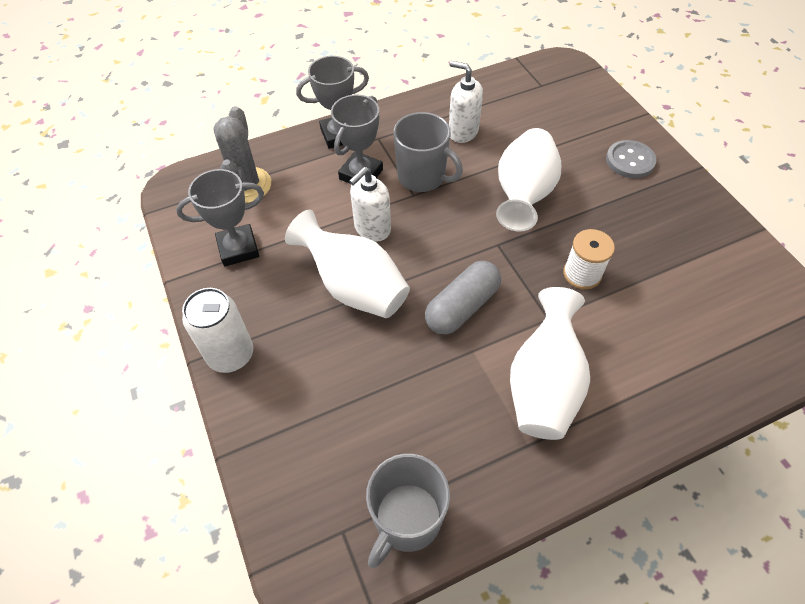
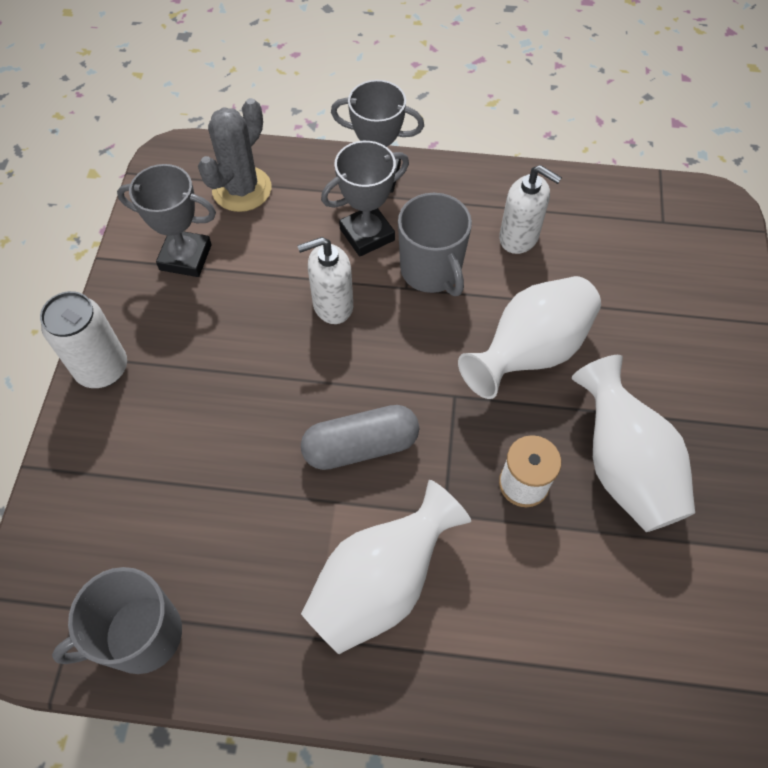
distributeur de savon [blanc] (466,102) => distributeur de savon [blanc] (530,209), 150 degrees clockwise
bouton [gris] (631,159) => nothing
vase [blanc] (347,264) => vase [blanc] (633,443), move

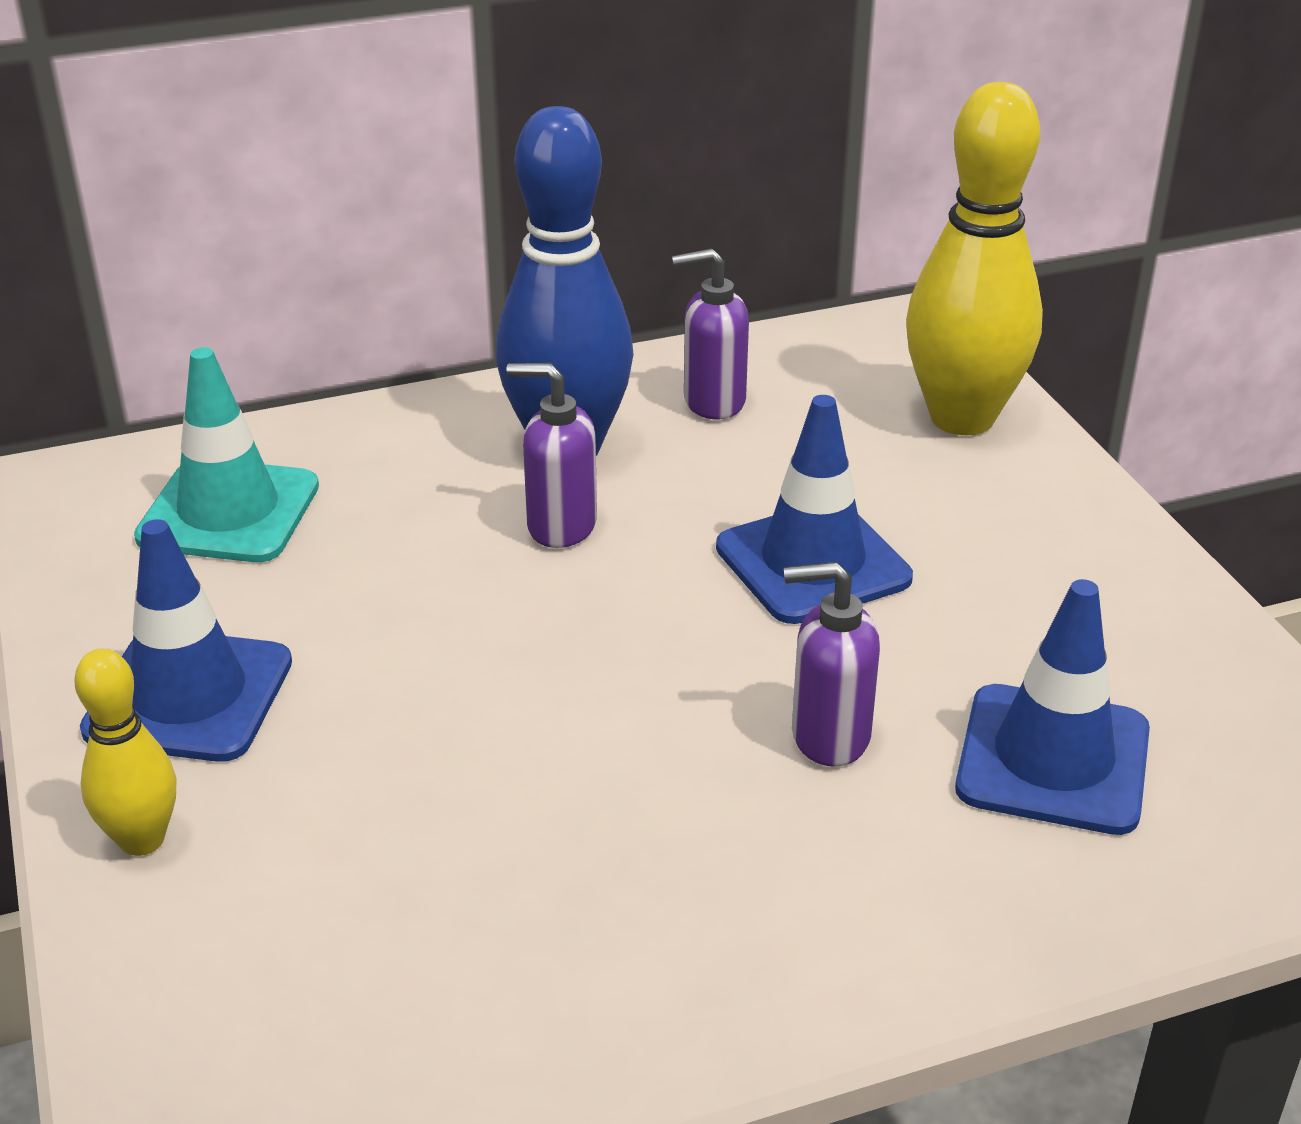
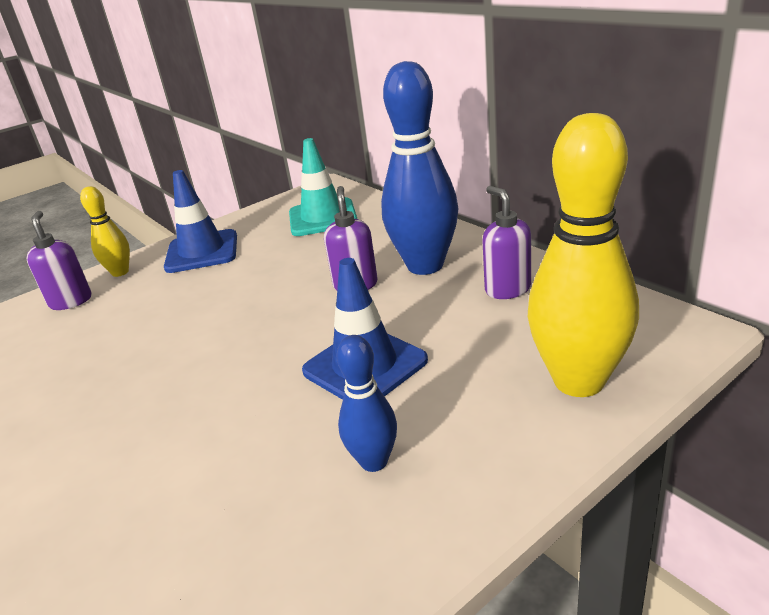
distributeur de savon [violet] (832,664) => distributeur de savon [violet] (58,260), move
cône de chantier [bleu] (1052,707) => nothing
nothing => quille [bleu] (367,403)

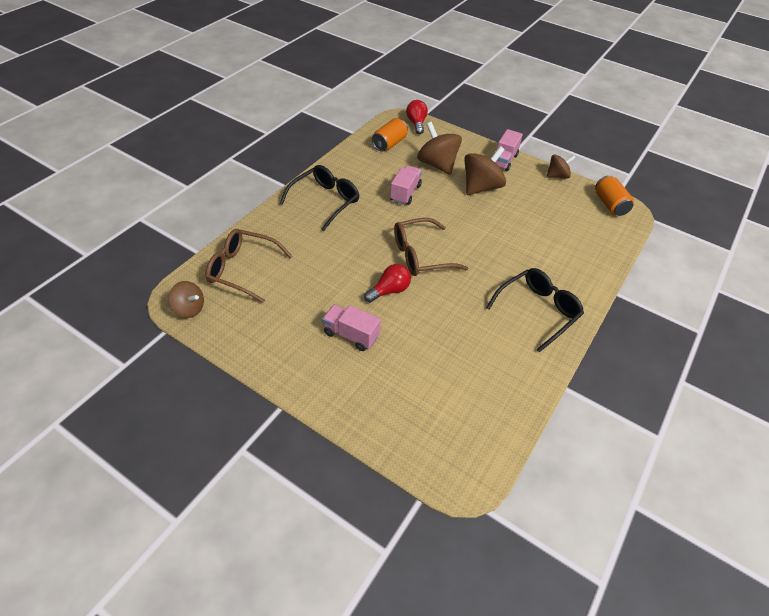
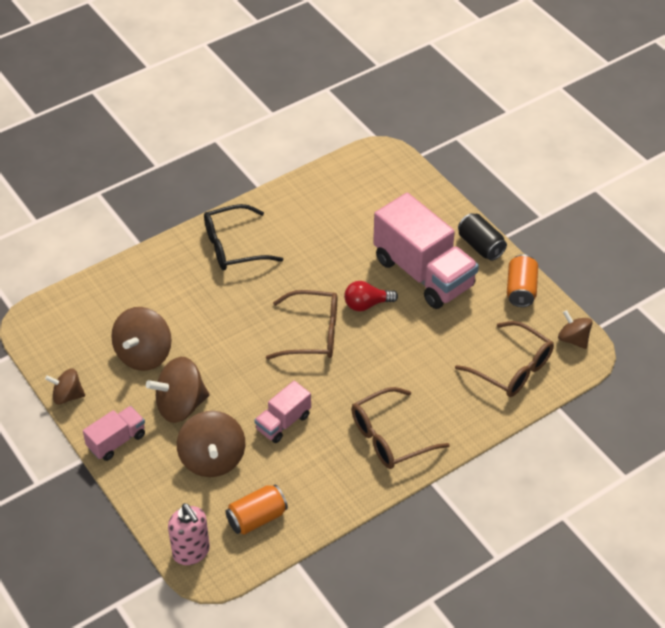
ampoule [rouge] (417,117) => distributeur de savon [rose] (189,534)
lunettes [noir] (319,198) => lunettes [marron] (400,428)
canette [orange] (614,195) => canette [orange] (522,280), move
camion [rose] (351,327) => camion [rose] (426,251), x2.03
nothing => canette [noir] (482,237)
nothing => toupie [marron] (141,339)

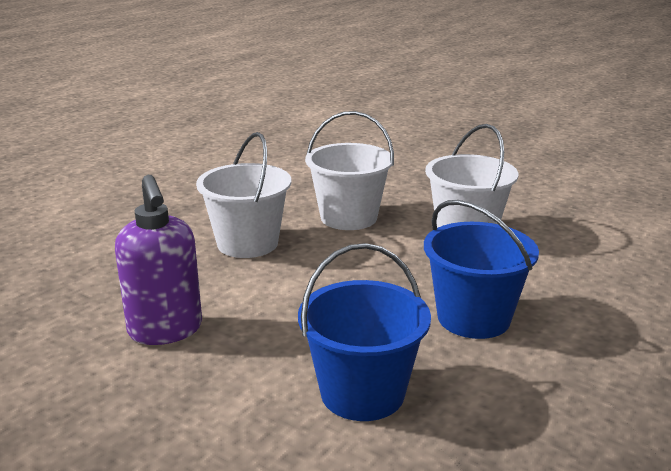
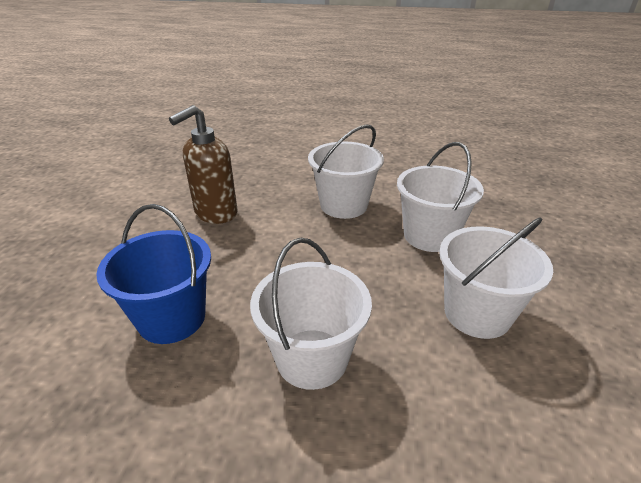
distributeur de savon [violet] (158,260) => distributeur de savon [marron] (203,164)
seau [bleu] (481,269) => seau [blanc] (311,314)

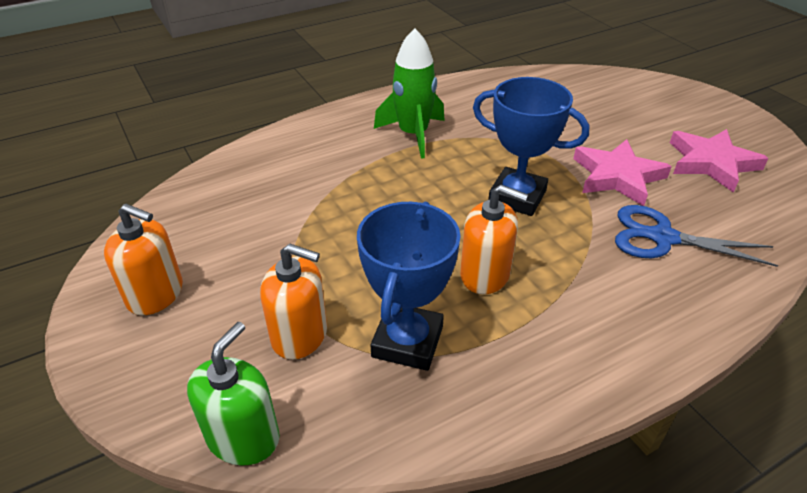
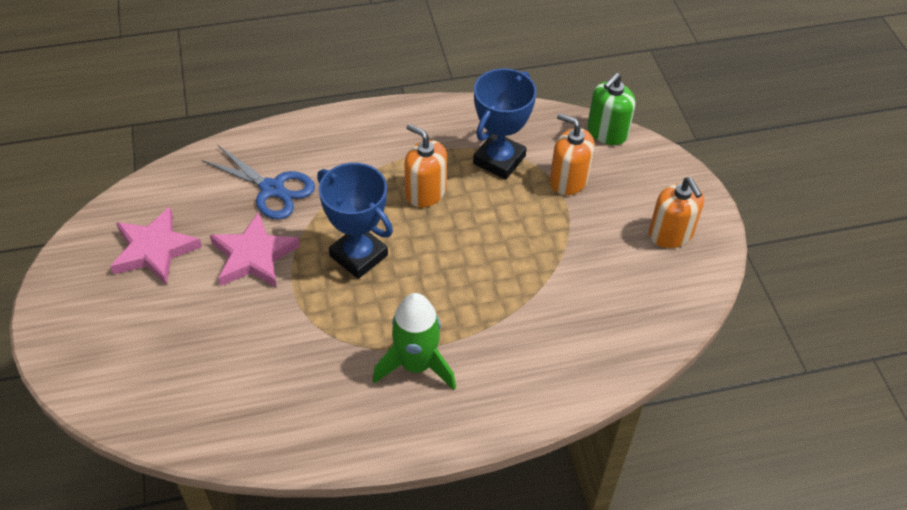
distributeur de savon [orange] (143,259) => distributeur de savon [orange] (676,212), 150 degrees counterclockwise

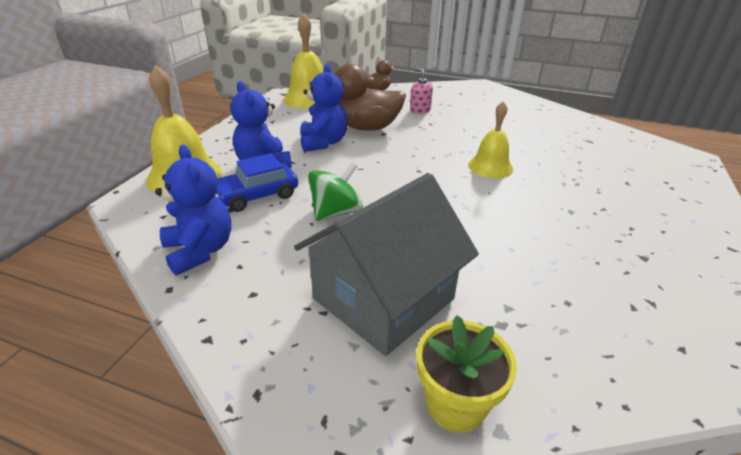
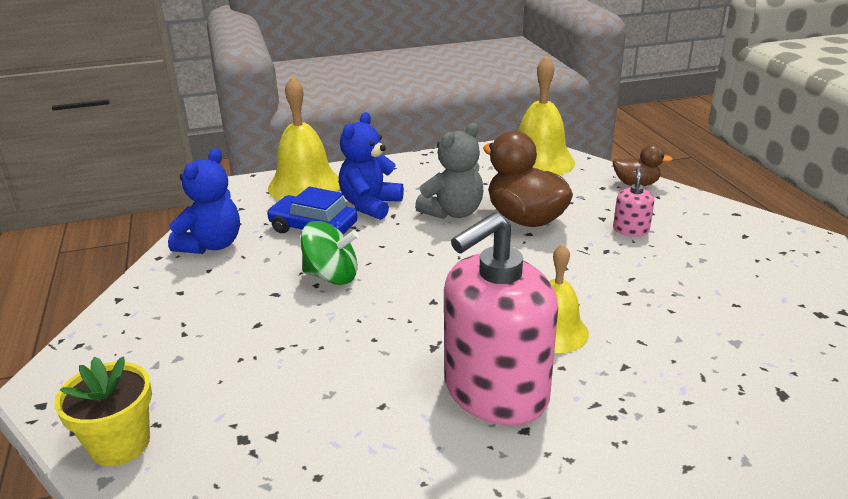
ours en peluche [bleu] (324,108) => ours en peluche [gris] (449,171)
maison [gris] (386,264) => nothing
nothing => distributeur de savon [rose] (501,319)

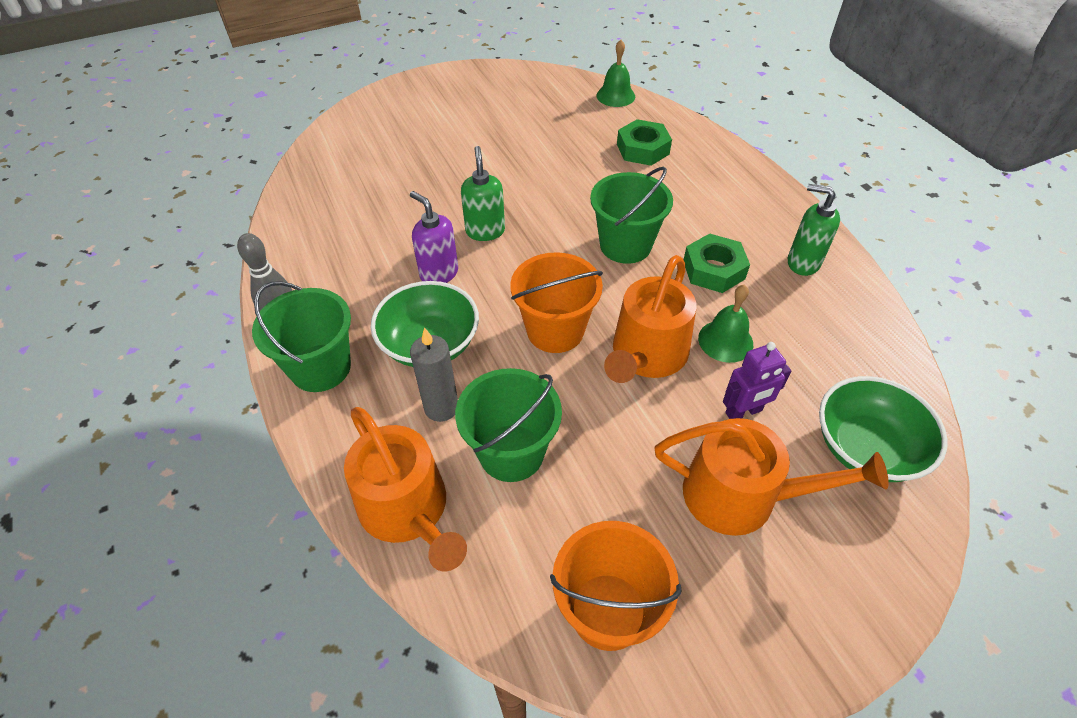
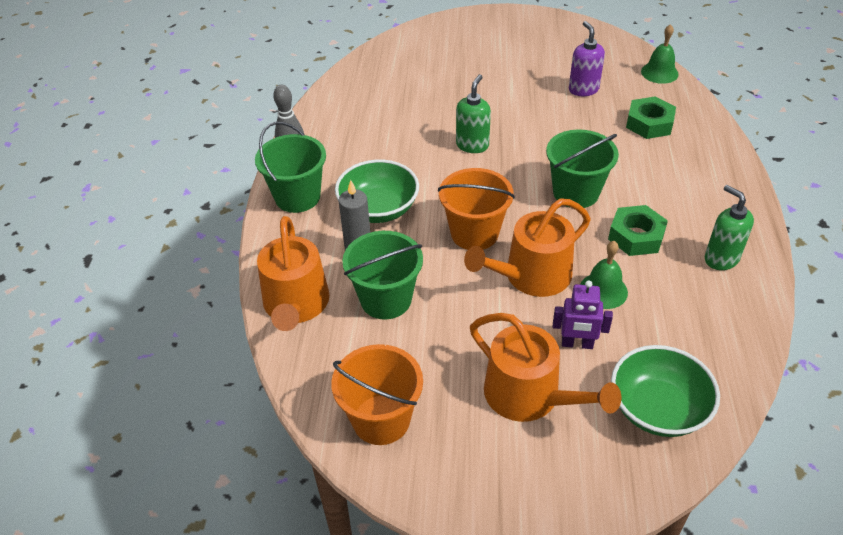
distributeur de savon [violet] (434,237) => distributeur de savon [violet] (587,58), move

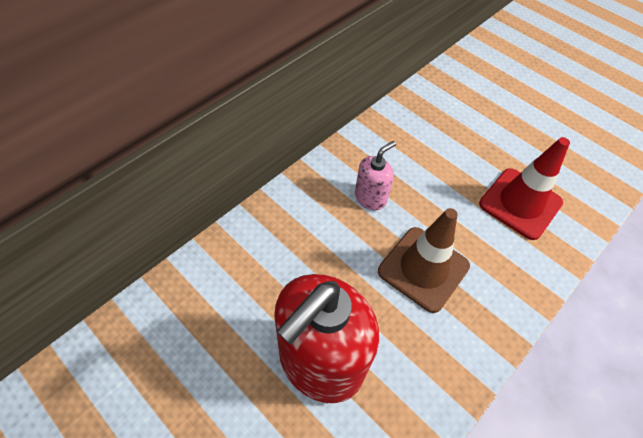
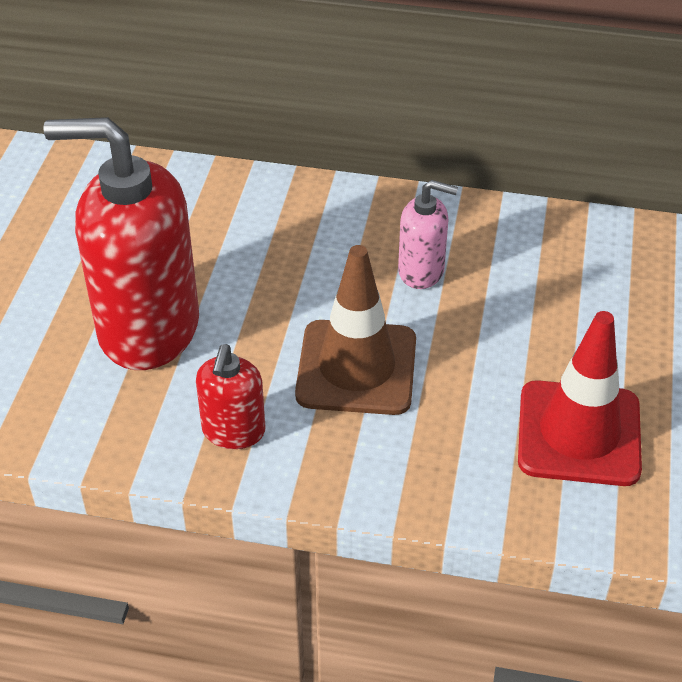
nothing => distributeur de savon [rouge] (230,396)

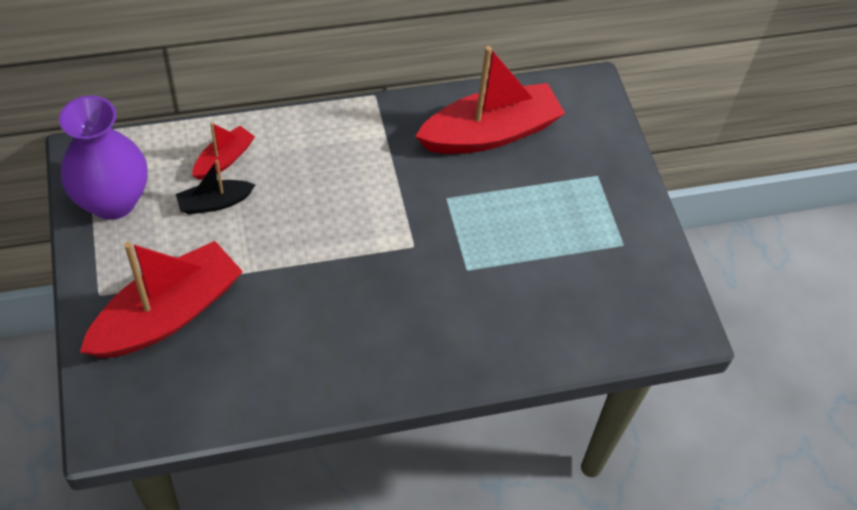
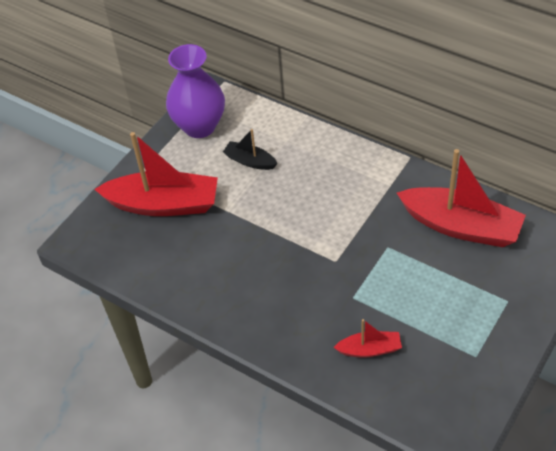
bateau [rouge] (223,151) => bateau [rouge] (367,338), move

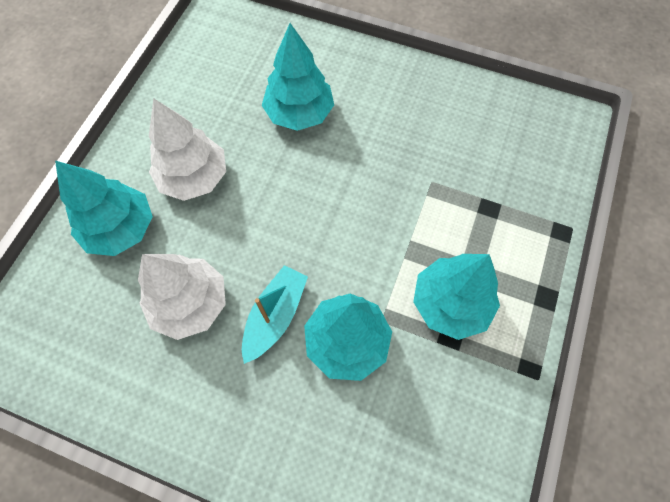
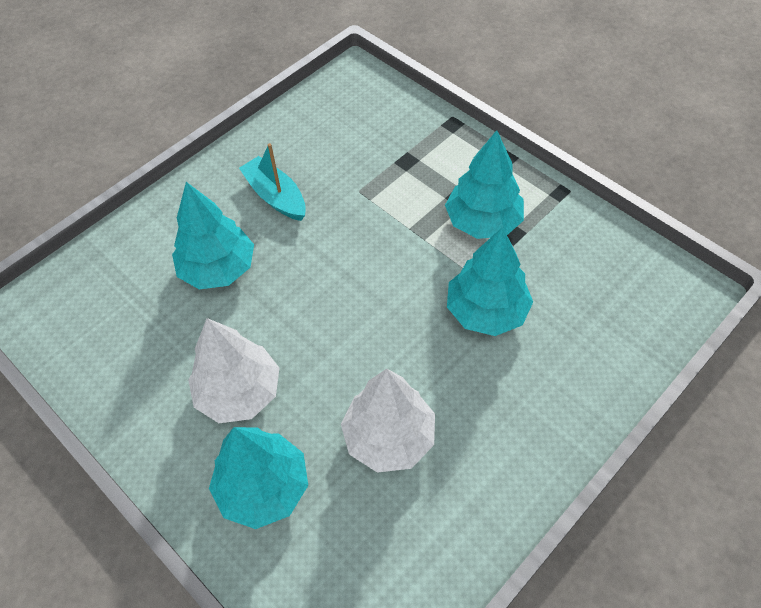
bateau [turquoise] (275,314) => bateau [turquoise] (272,182), move

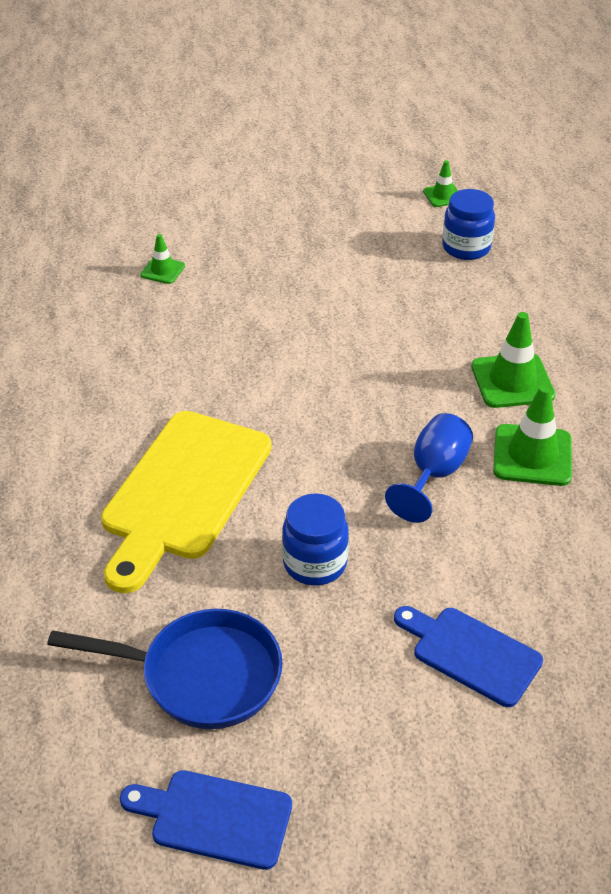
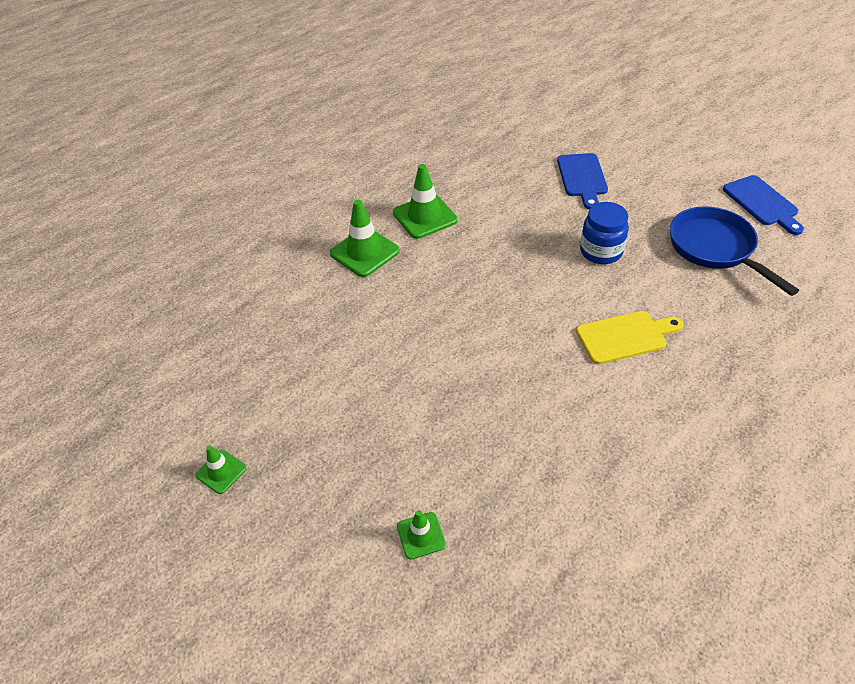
cône de chantier [vert] (440,183) => cône de chantier [vert] (221,469), move
bocal [bleu] (468,224) => nothing
planche à découper [jaune] (186,502) => planche à découper [jaune] (629,337), x0.57
verre à pied [bleu] (429,468) => nothing

